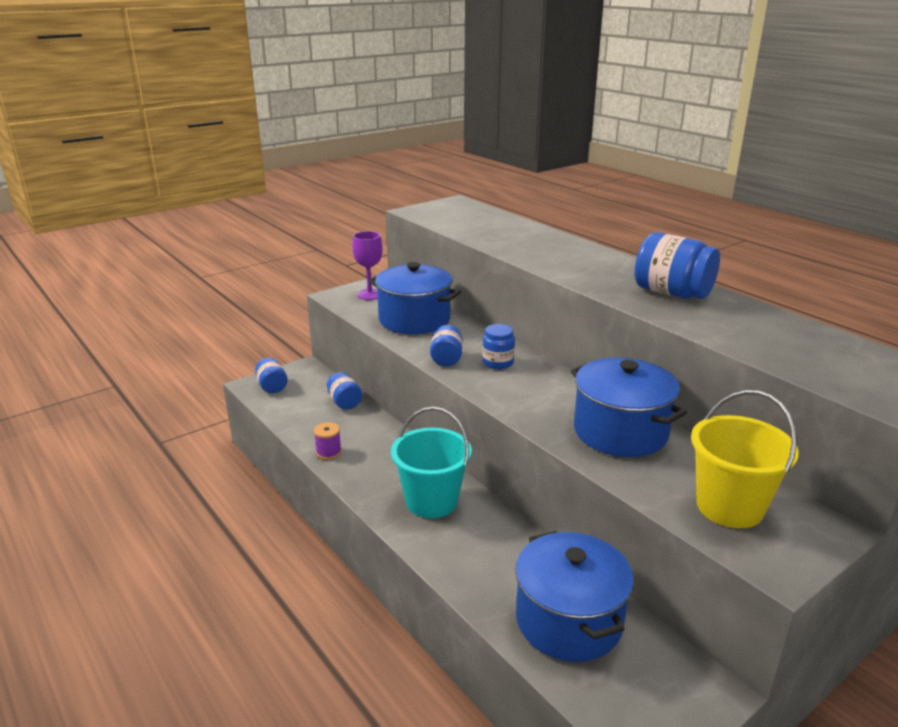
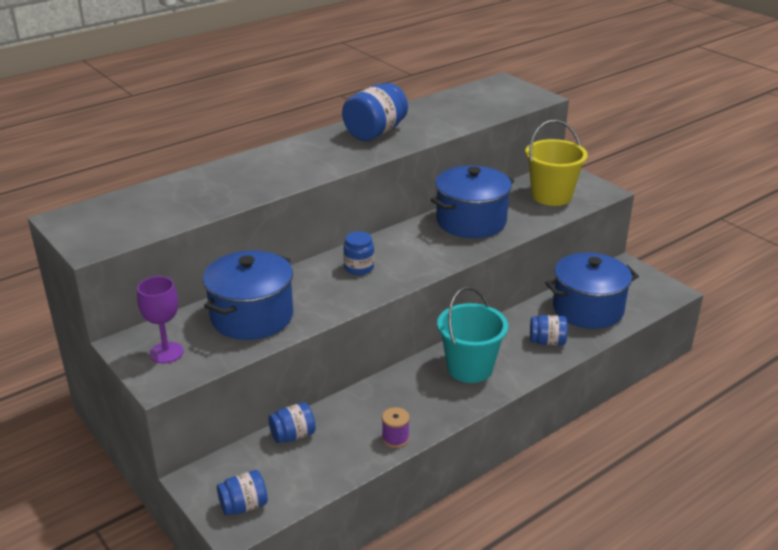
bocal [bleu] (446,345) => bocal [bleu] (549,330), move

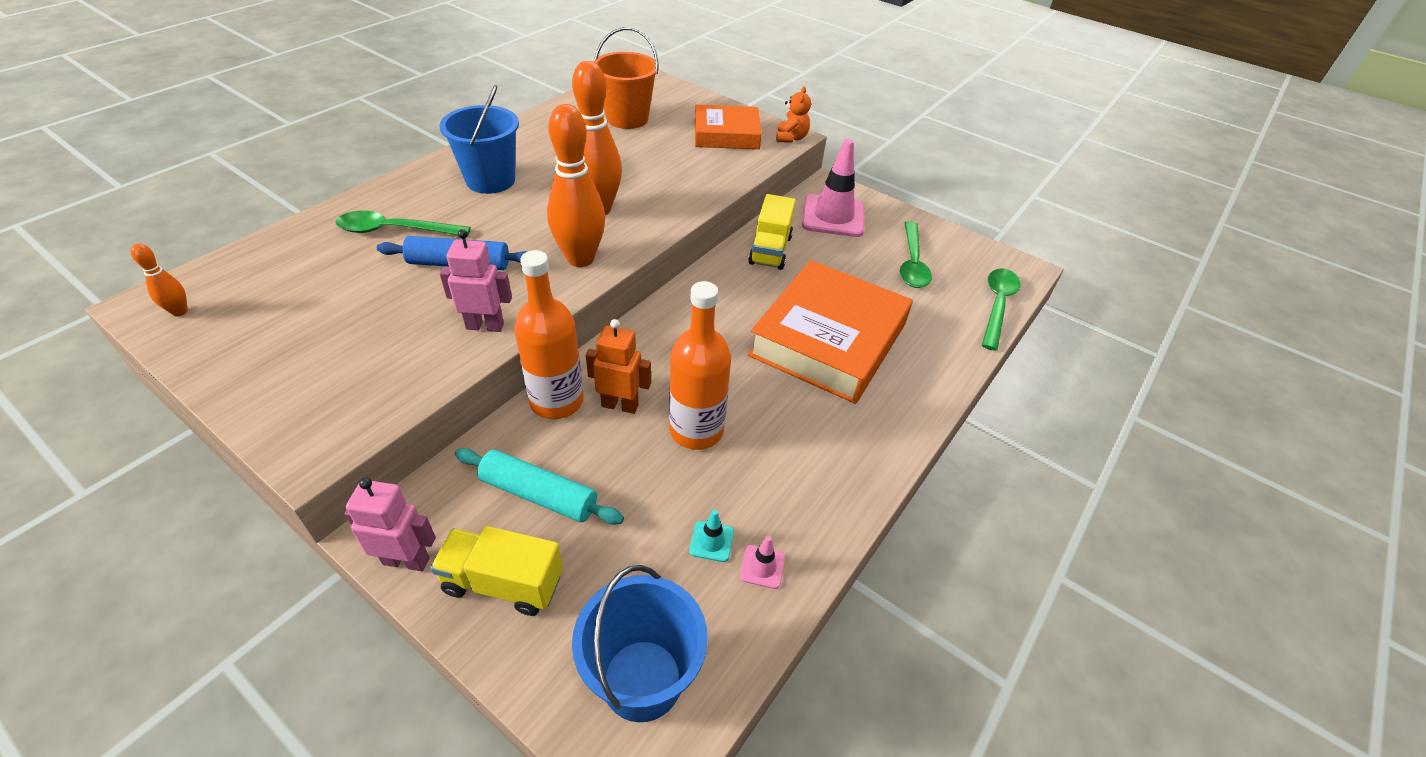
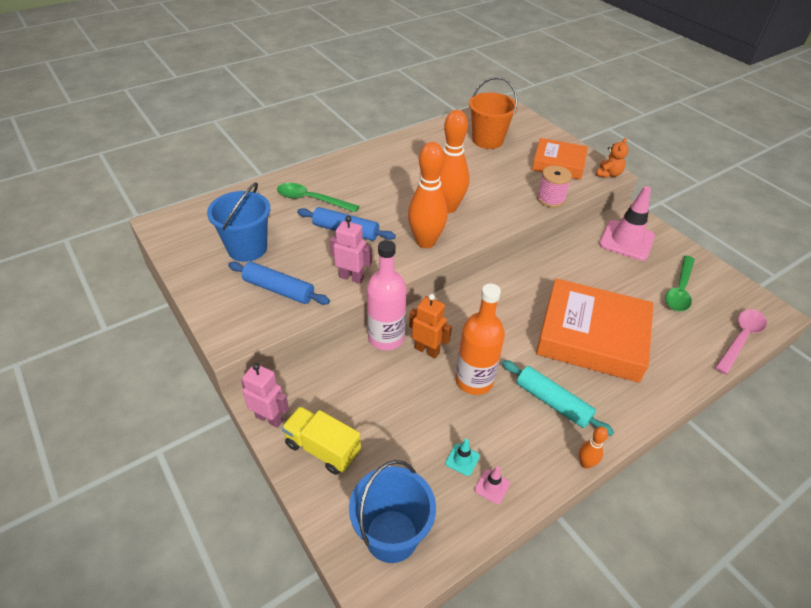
seau [bleu] (479,139) => seau [bleu] (238,222), move
camion [jaune] (772,232) => nothing
quille [orange] (159,280) => quille [orange] (593,447), move
bouteille [orange] (549,334) => bouteille [rose] (387,295)
livre [orange] (830,332) => livre [orange] (595,330), 60 degrees clockwise
cuillère [vert] (1001,309) => cuillère [rose] (741,341)
rouleau à pâtisserie [turquoise] (539,486) => rouleau à pâtisserie [turquoise] (558,398), move
nothing => bobine [rose] (554,187)
nothing => rouleau à pâtisserie [bleu] (279,283)

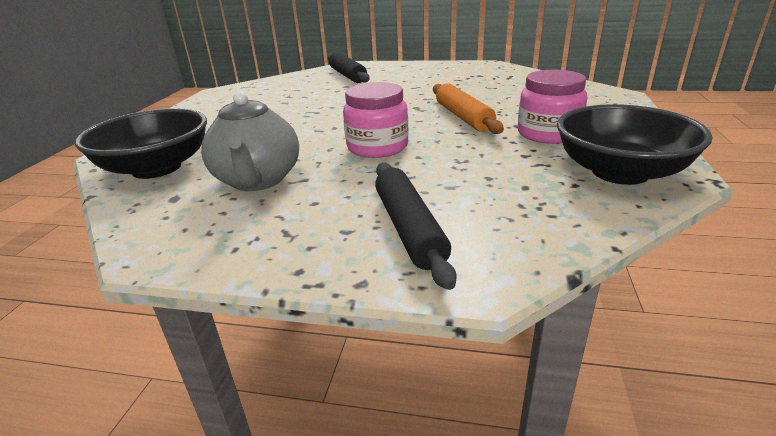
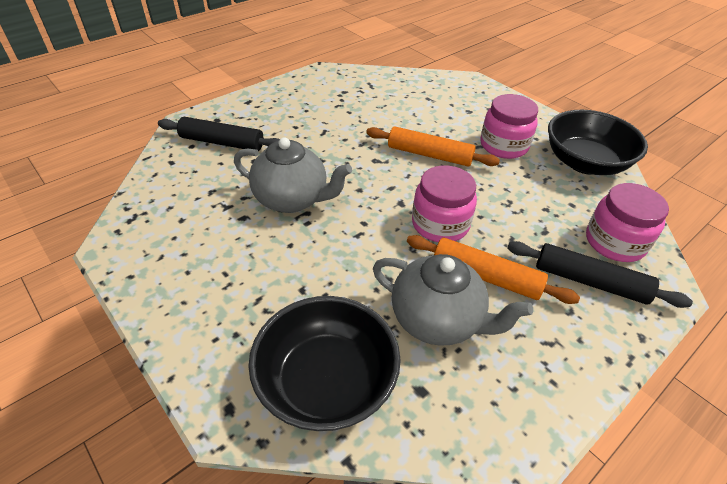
nothing => théière [gris] (293,175)
nothing => bocal [rose] (627,222)
nothing => rouleau à pâtisserie [orange] (493,269)

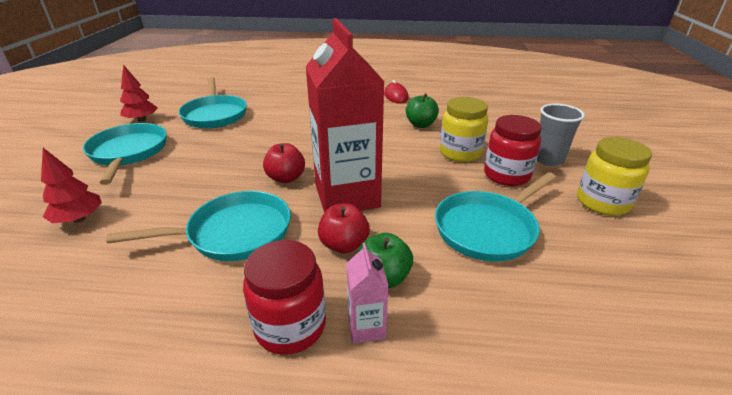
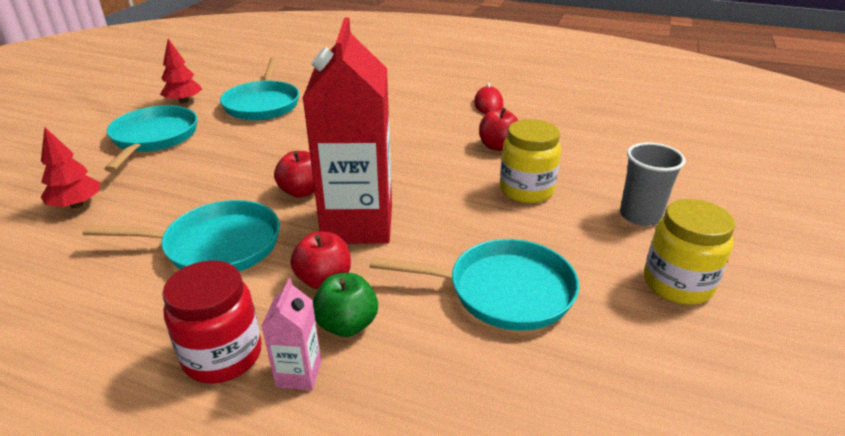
pomme [vert] (422,111) => pomme [rouge] (499,129)
bocal [rouge] (512,150) => nothing
poêle [turquoise] (496,217) => poêle [turquoise] (474,285), 150 degrees counterclockwise

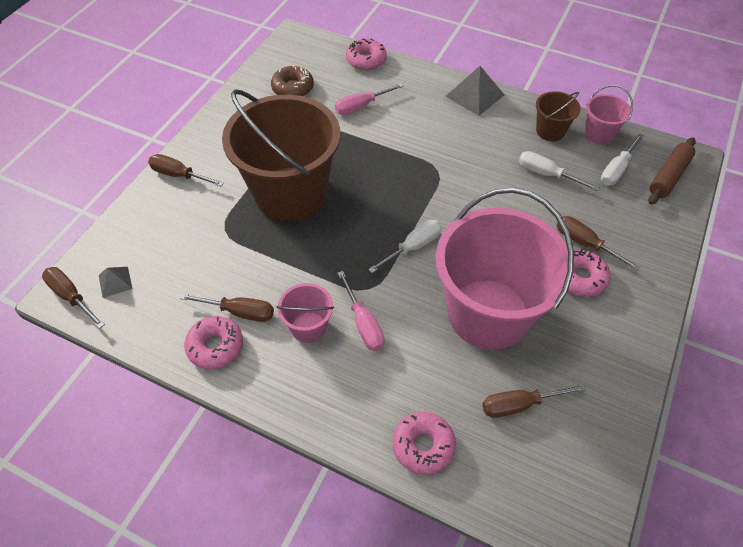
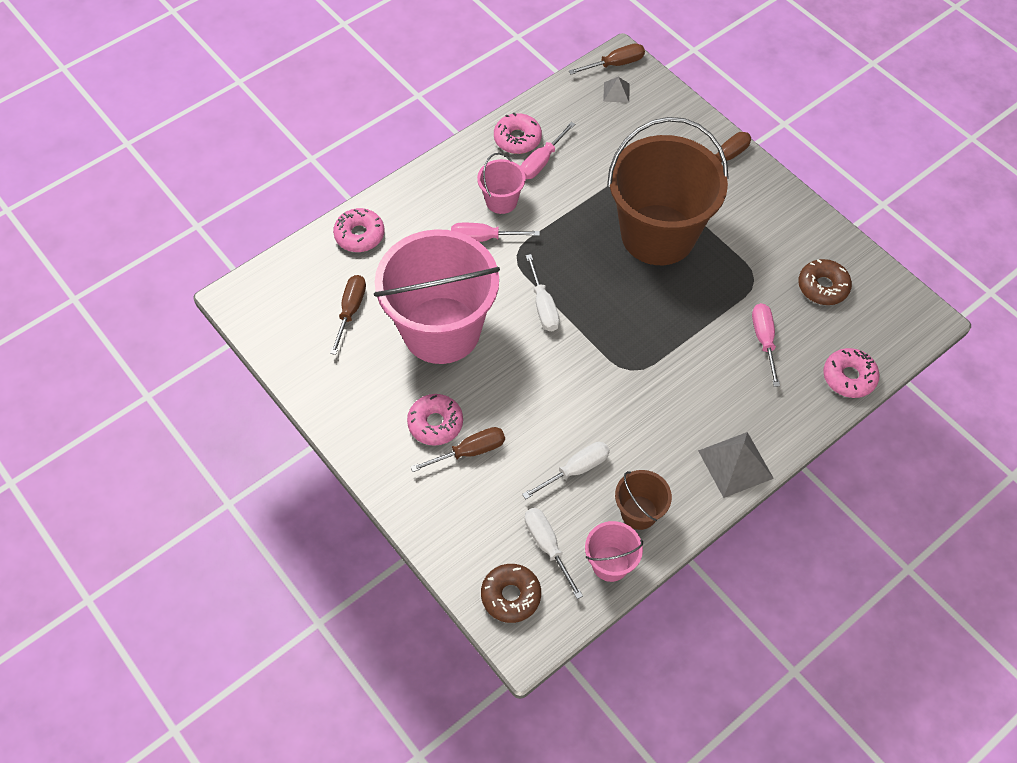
rouleau à pâtisserie [marron] (672,171) => beignet [marron] (511,593)
tournevis [marron] (226,307) => tournevis [rose] (547,150)

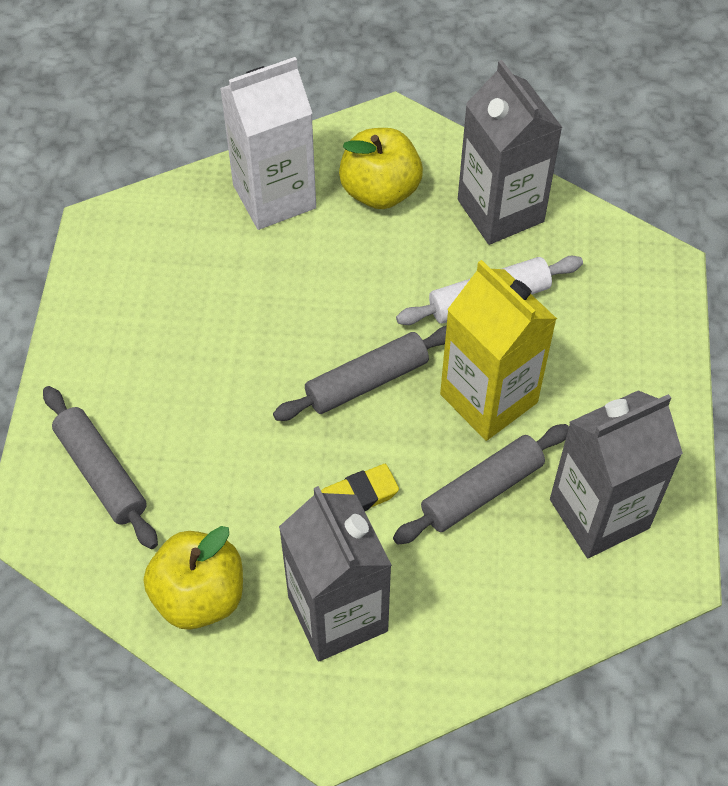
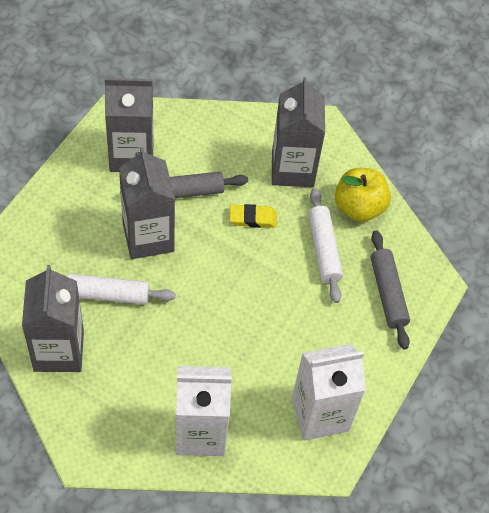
pomme [jaune] (381,168) => nothing
brique de lait [jaune] (498,350) => brique de lait [gris] (147,203)
rouleau à pâtisserie [gris] (360,373) => nothing
nothing => rouleau à pâtisserie [blanc] (325,245)
nothing => brique de lait [blanc] (329,392)

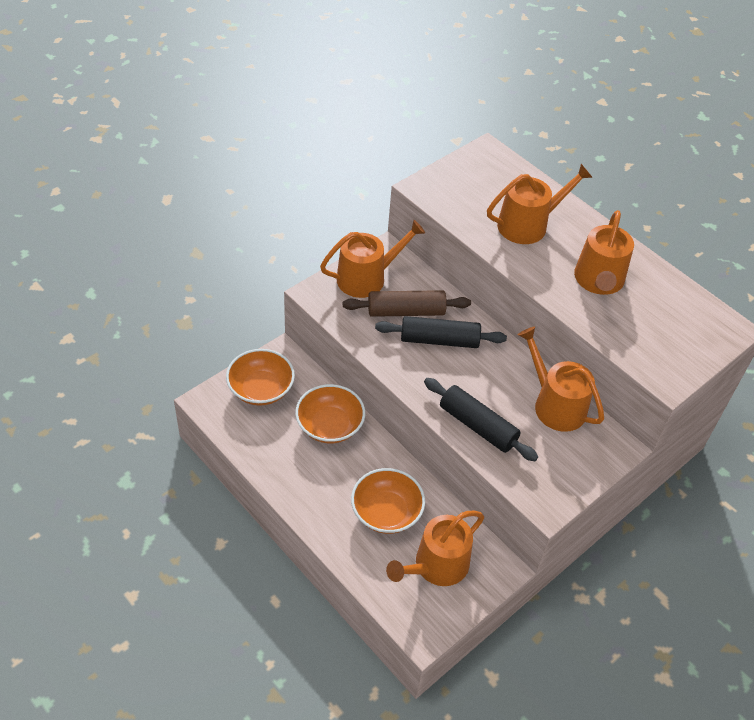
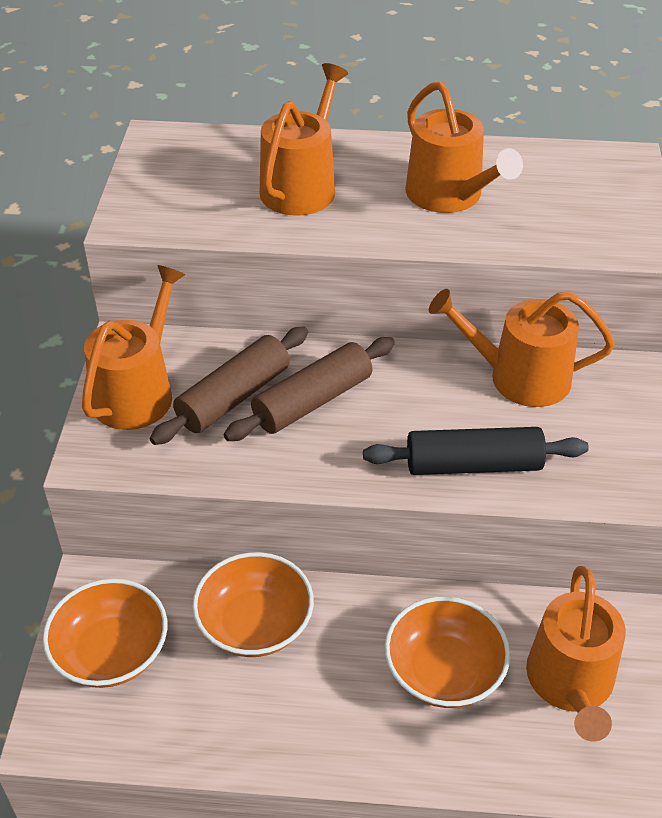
rouleau à pâtisserie [noir] (441,332) => rouleau à pâtisserie [marron] (309,389)

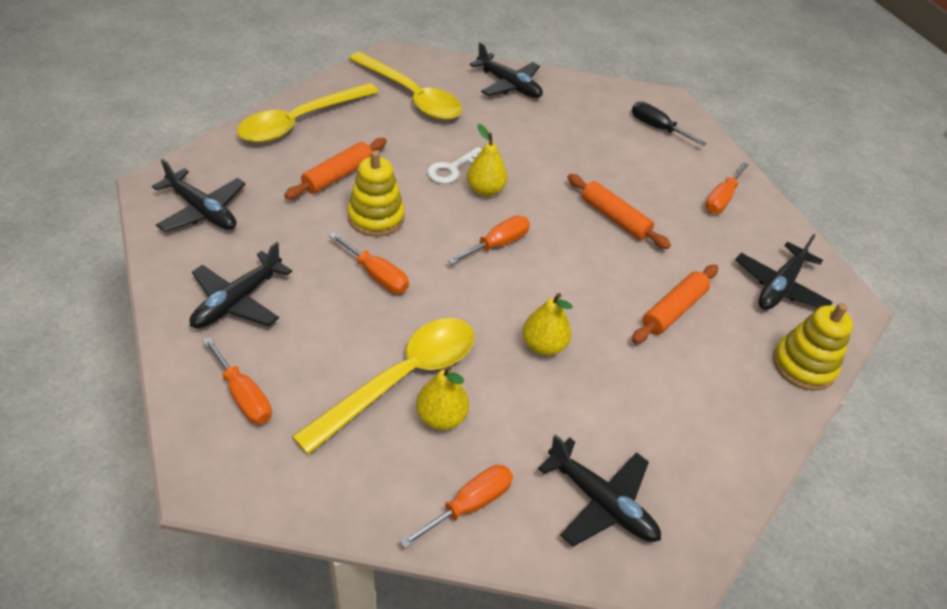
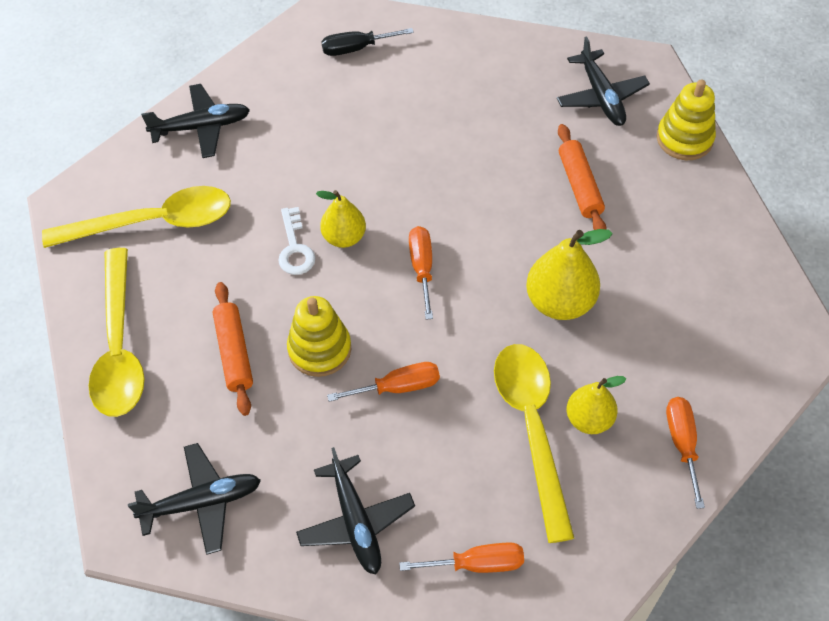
tournevis [orange] (727,188) => nothing
rouleau à pâtisserie [orange] (619,211) => nothing
poire [jaune] (548,324) => poire [jaune] (569,274), x1.53
avion [noir] (599,491) => nothing

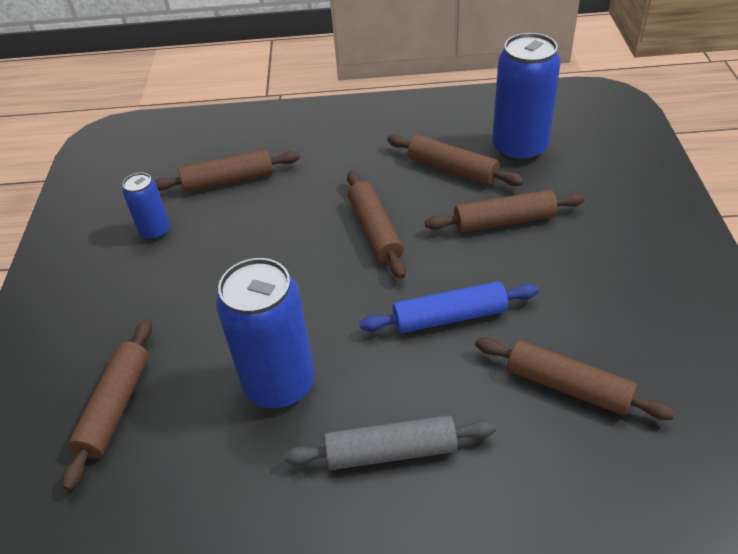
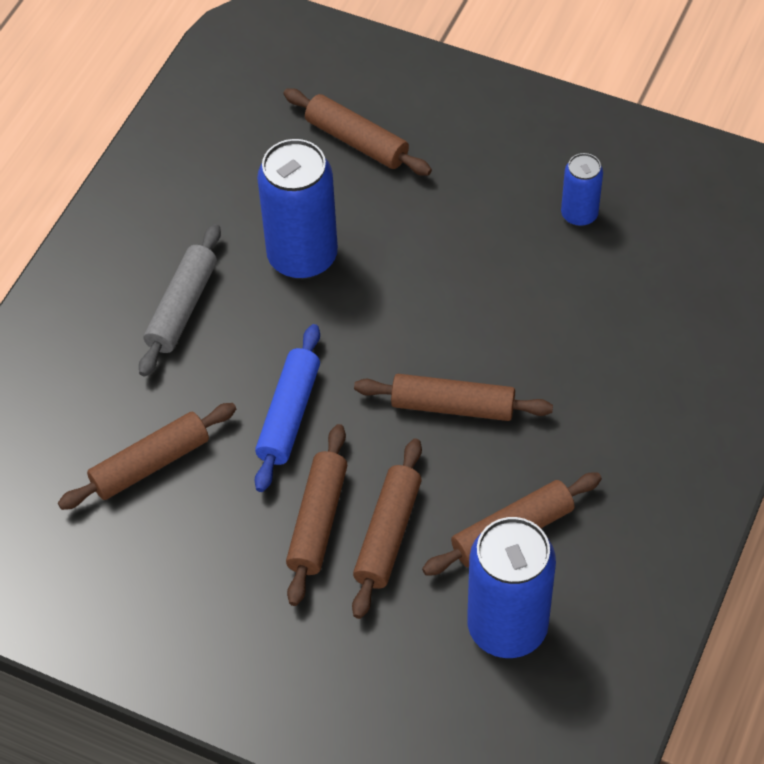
rouleau à pâtisserie [marron] (227,170) => rouleau à pâtisserie [marron] (316,515), move

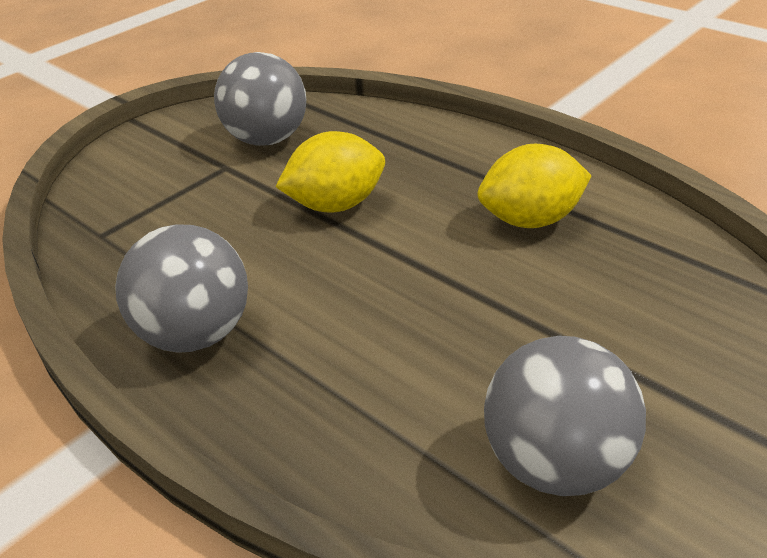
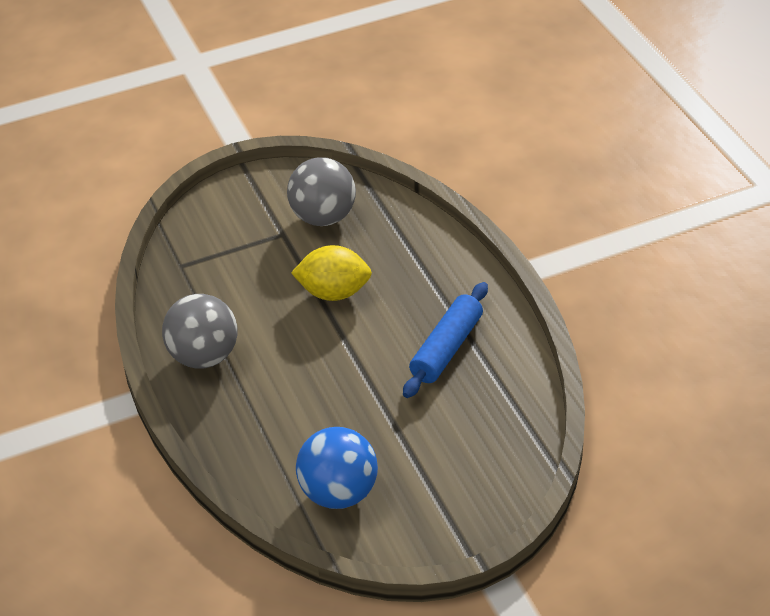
citron [jaune] (535,186) => rouleau à pâtisserie [bleu] (445,340)
balle [gris] (565,416) => balle [bleu] (337,468)

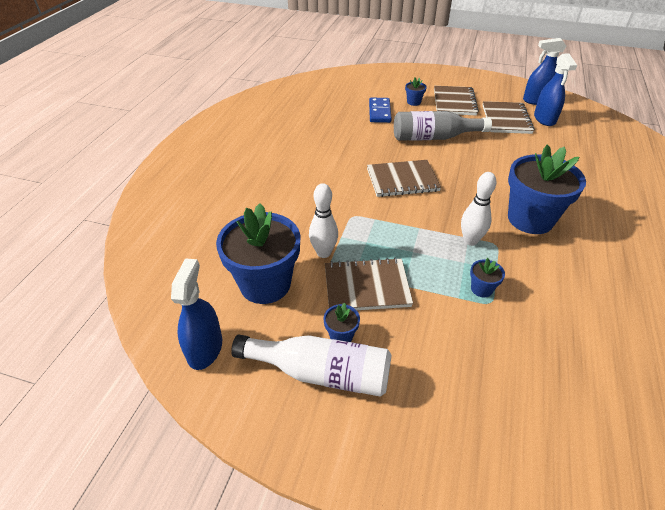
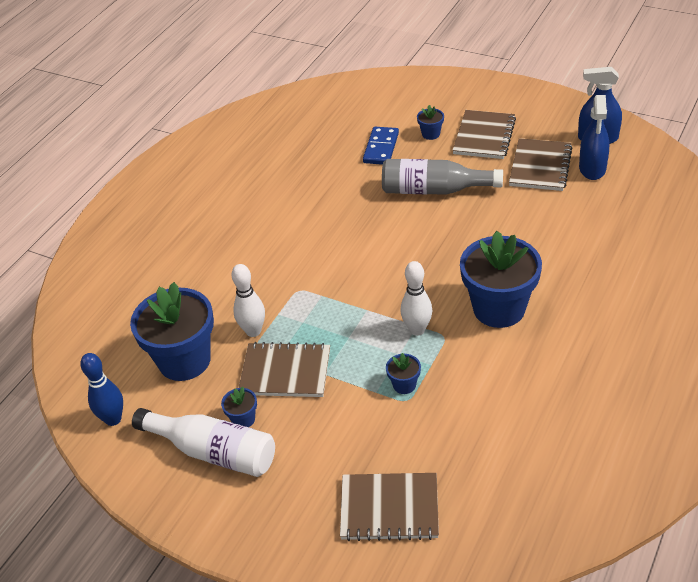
carnet [marron] (404,178) => carnet [marron] (389,507), move
vaporisateur [bleu] (196,314) => quille [bleu] (101,389)

